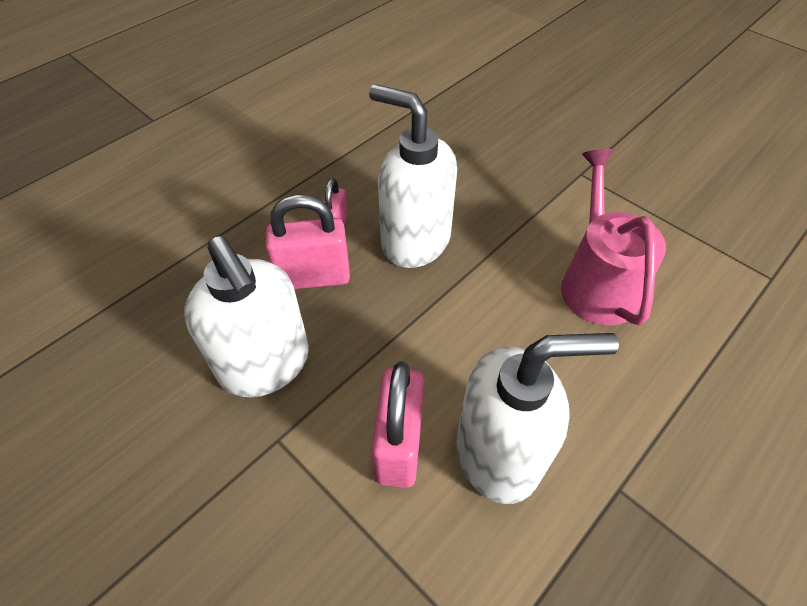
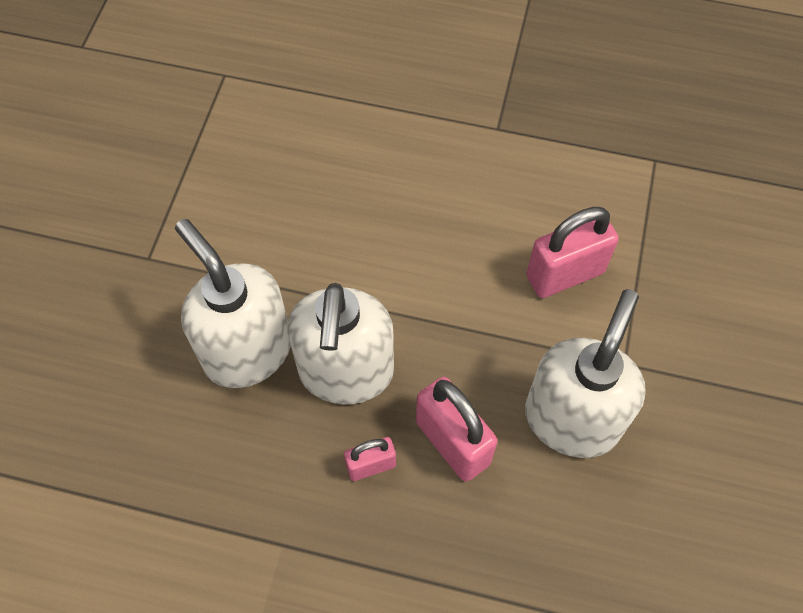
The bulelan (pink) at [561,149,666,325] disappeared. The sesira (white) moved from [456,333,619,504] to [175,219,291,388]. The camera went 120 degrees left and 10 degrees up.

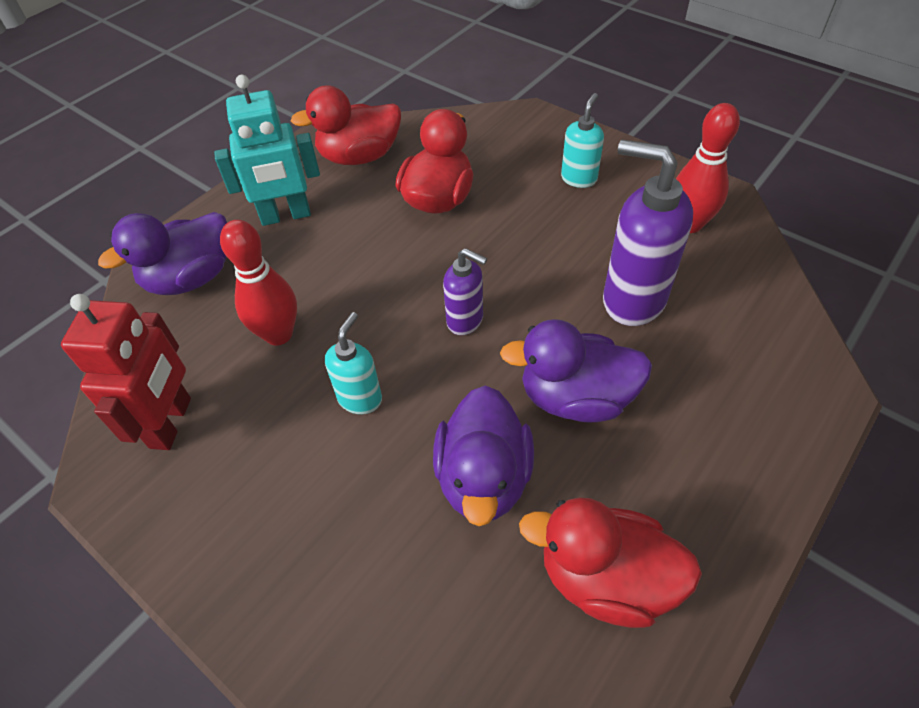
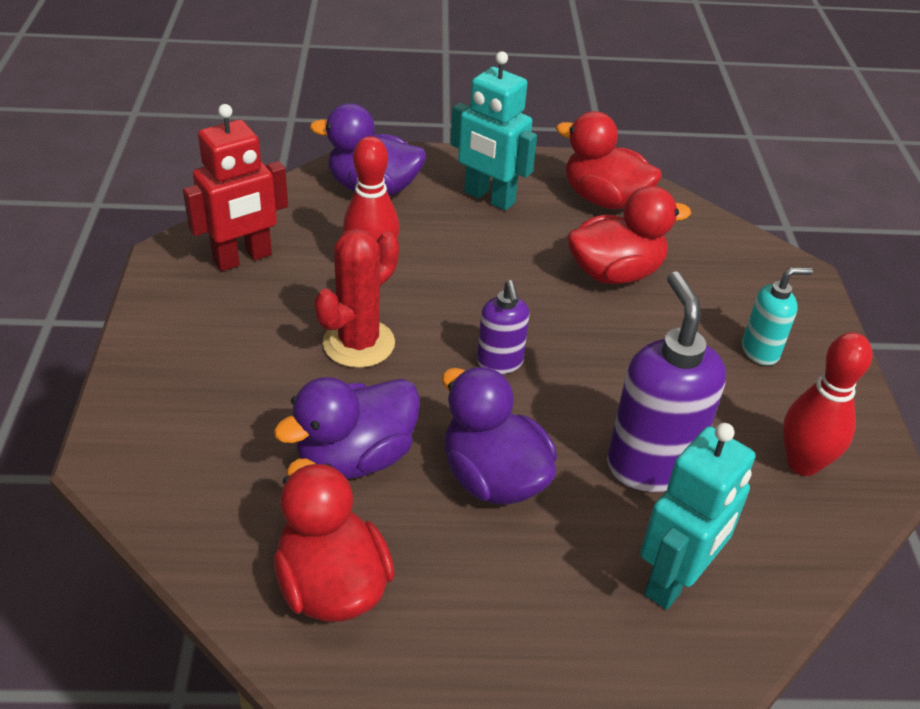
The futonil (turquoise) at [640,423,755,610] appeared. The sesira (turquoise) at [325,312,382,414] was replaced by the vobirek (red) at [314,228,399,368]. The camera went 45 degrees right and 10 degrees down.

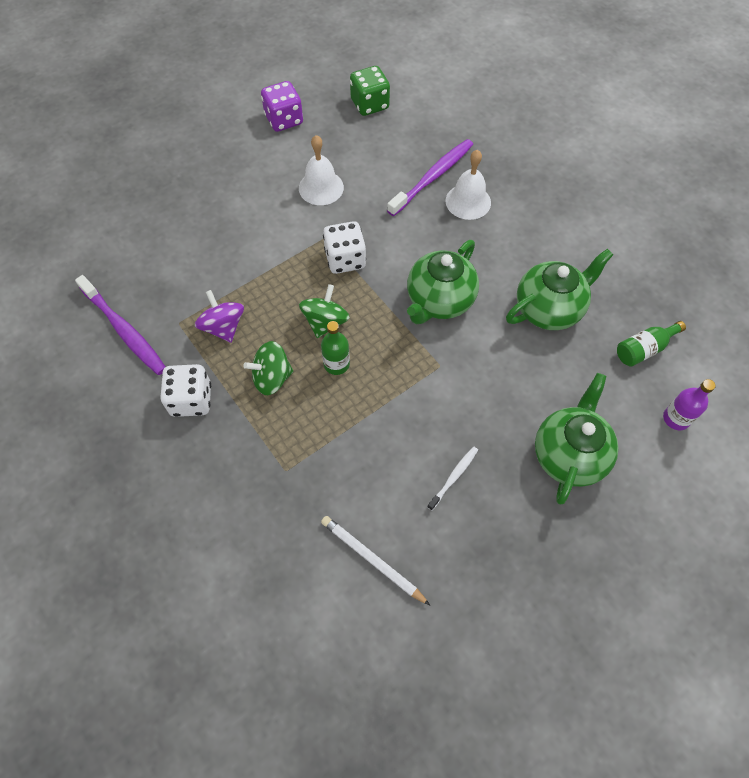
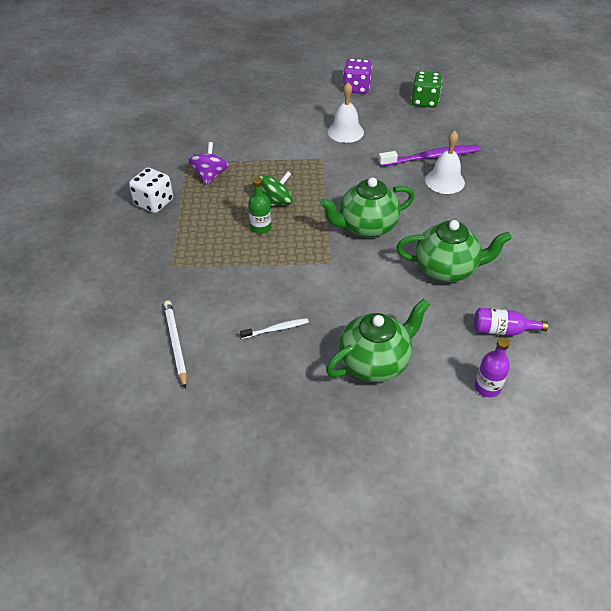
The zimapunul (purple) at [75,275,166,375] disappeared. The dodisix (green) at [243,341,293,395] disappeared. The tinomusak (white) at [323,221,366,274] disappeared. The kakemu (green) at [617,321,686,366] became the kakemu (purple) at [474,308,548,336]. The camera went 35 degrees right and 15 degrees down.

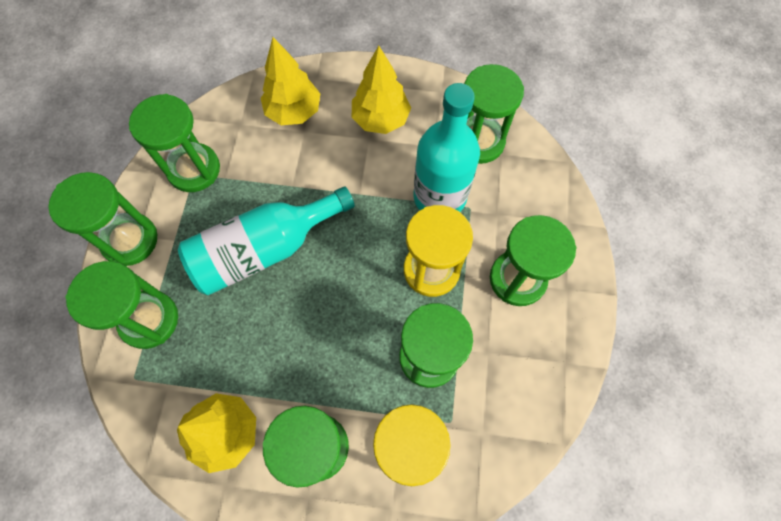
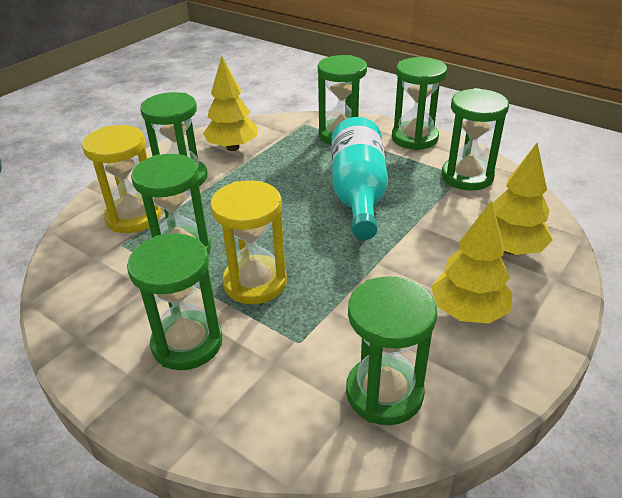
The kakemu (turquoise) at [414,83,480,212] disappeared. The camera went 120 degrees right and 30 degrees down.

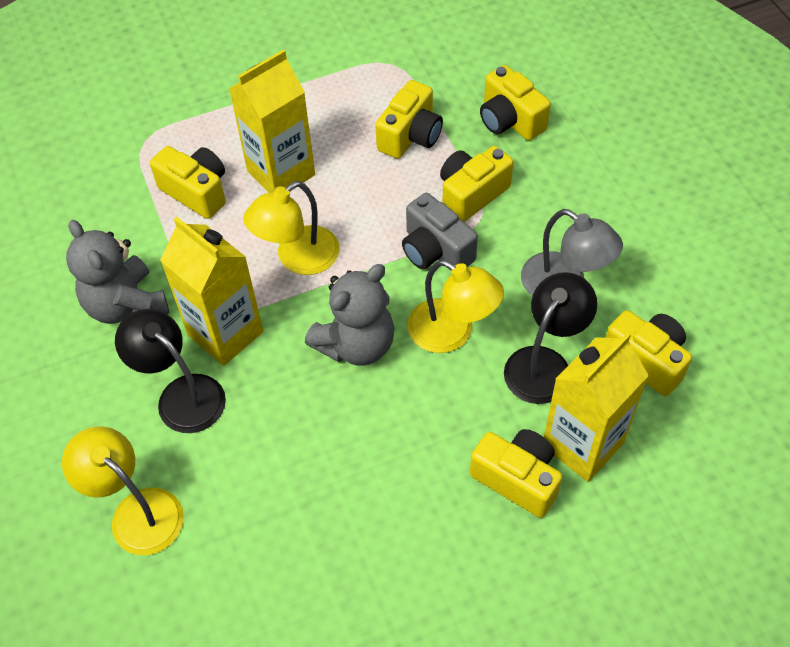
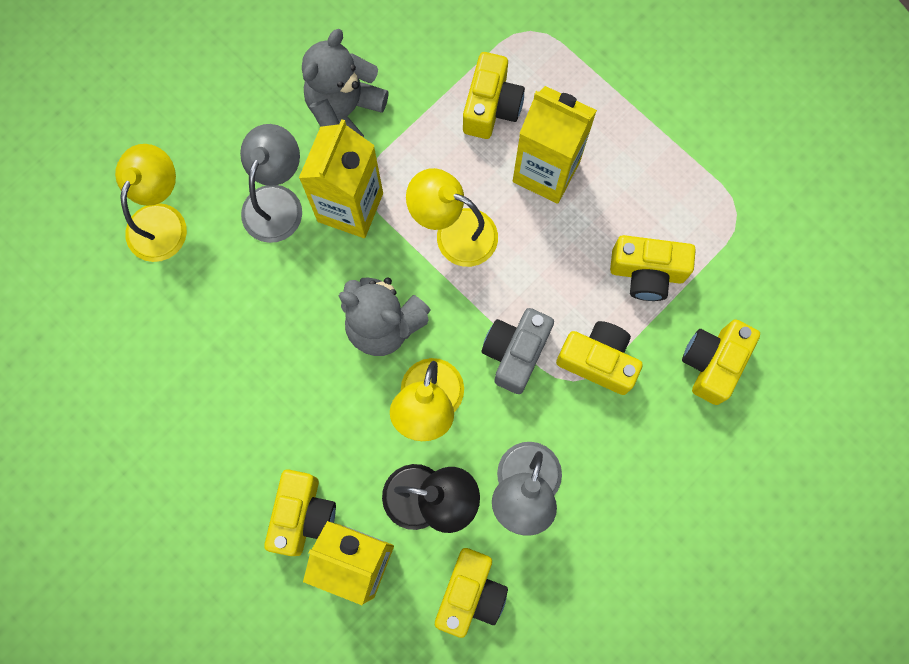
The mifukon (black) at [115,309,226,433] became the mifukon (grey) at [240,124,302,243]. The camera went 65 degrees right and 20 degrees up.

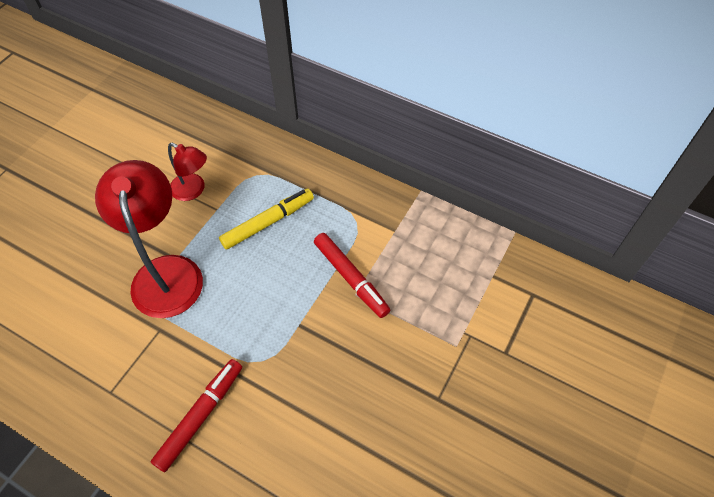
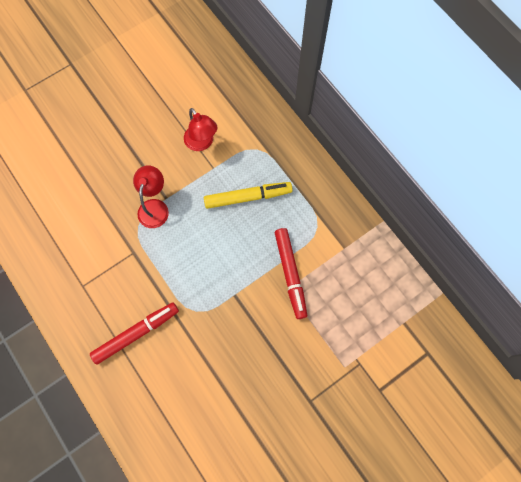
The mifukon (red) at [95,160,203,318] changed to 0.54 times the size. The camera went 25 degrees right and 15 degrees up.

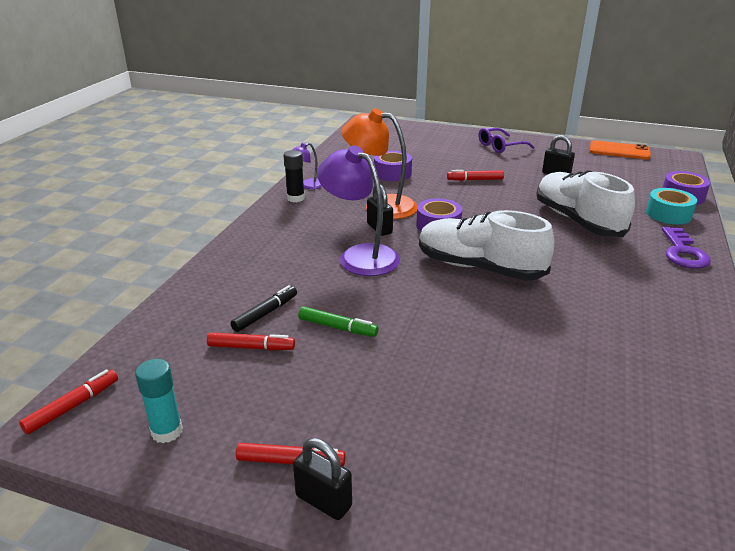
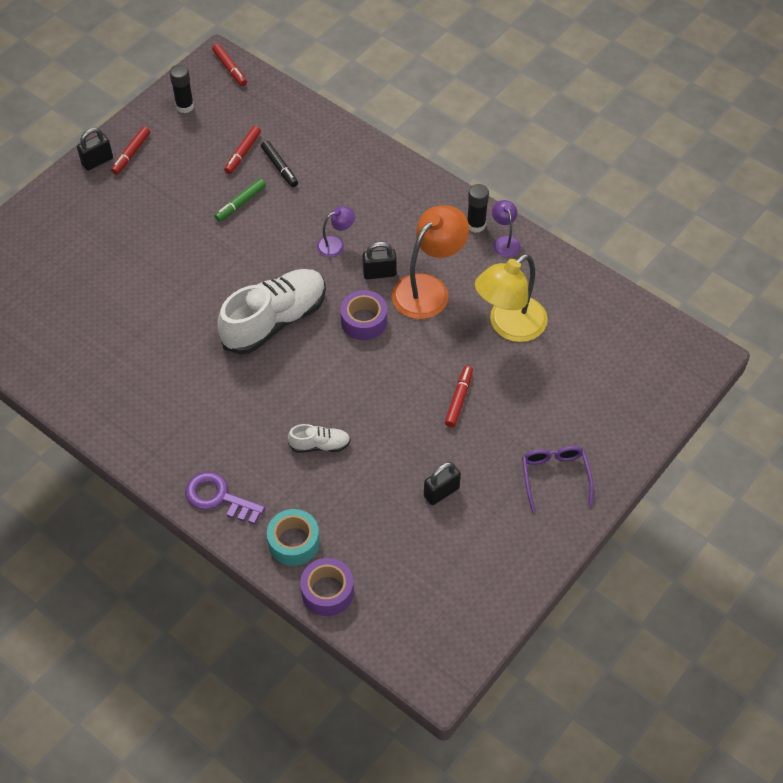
The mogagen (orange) at [590,140,651,160] disappeared. The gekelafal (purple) at [374,151,412,181] was replaced by the mifukon (yellow) at [475,254,548,342]. The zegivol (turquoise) at [135,359,183,443] became the zegivol (black) at [169,65,194,113]. The mifukon (purple) at [317,146,400,276] changed to 0.49 times the size. The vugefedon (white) at [536,170,635,237] changed to 0.46 times the size. The camera went 110 degrees right and 25 degrees up.

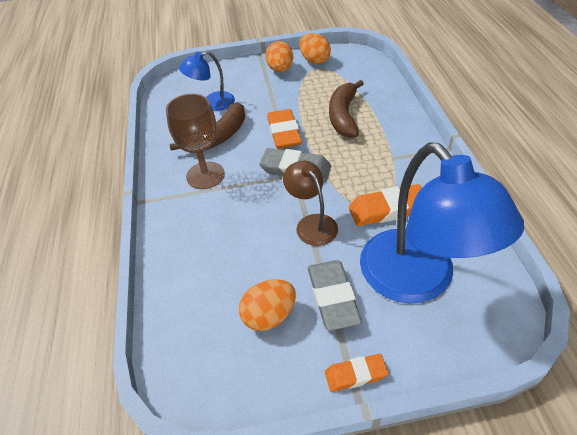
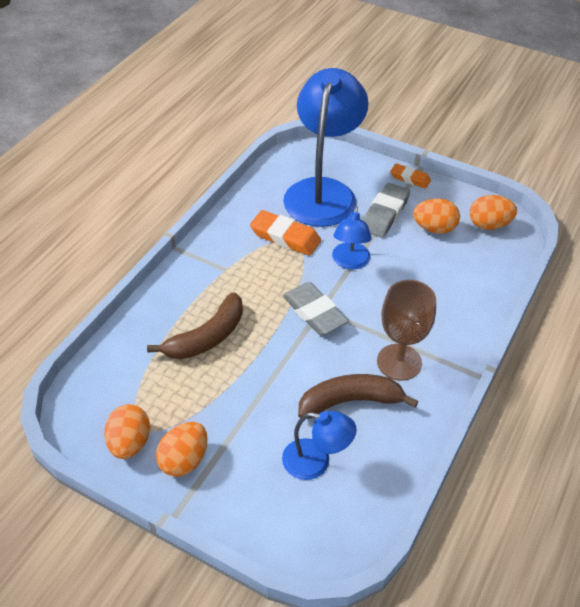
The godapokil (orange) at [267,109,302,149] disappeared. The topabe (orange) at [470,195,517,230] appeared. The mifukon (brown) at [283,161,338,246] became the mifukon (blue) at [332,206,372,269]. The camera went 145 degrees left and 0 degrees up.

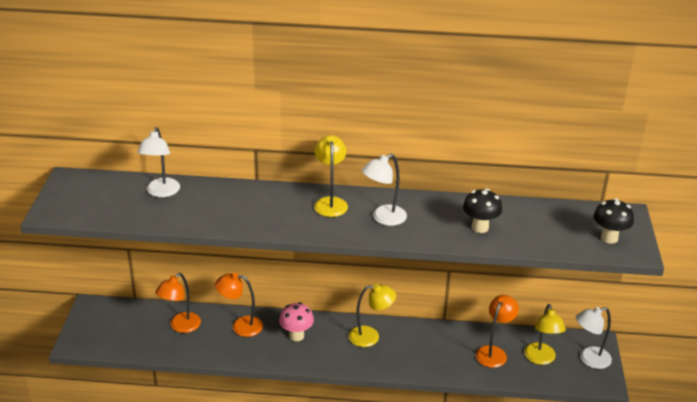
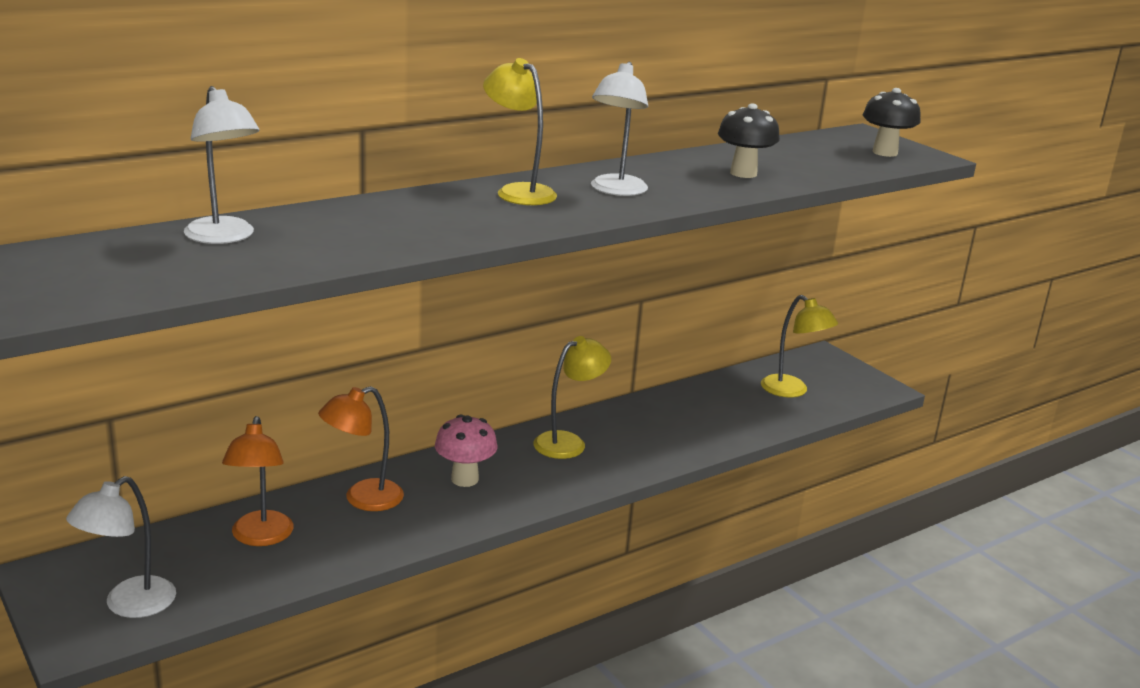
The mifukon (orange) at [476,295,519,368] disappeared. The mifukon (white) moved from [576,307,612,369] to [66,476,176,618]. The camera went 40 degrees left and 10 degrees down.

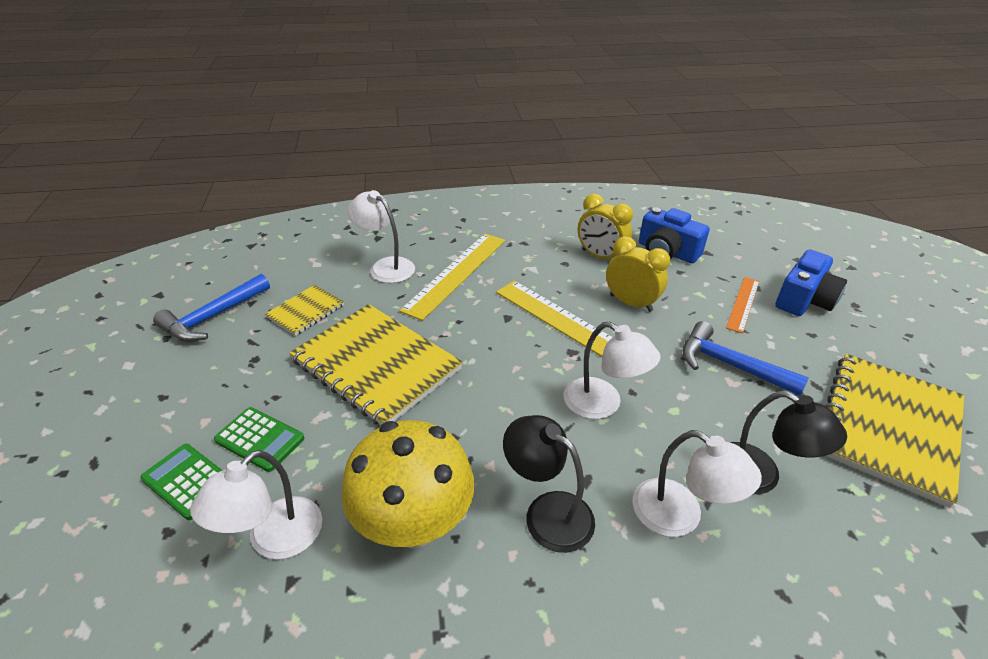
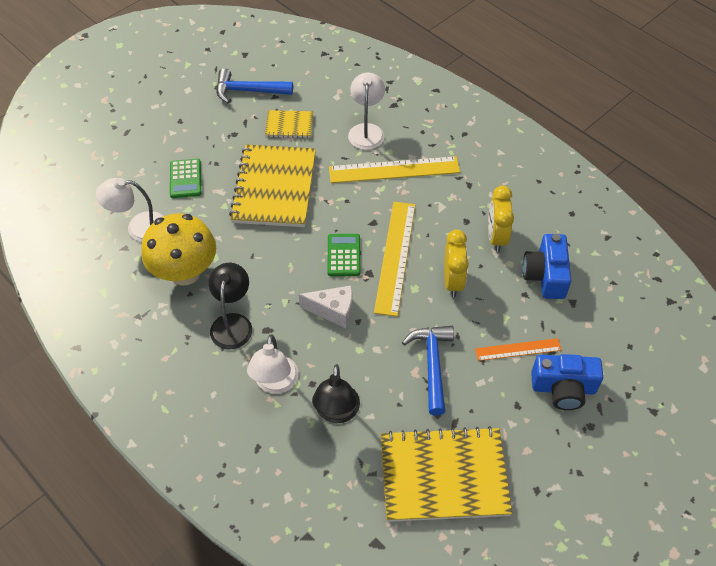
The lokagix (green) moved from [140,444,223,520] to [327,234,360,276]. The mifukon (white) at [563,322,661,419] was replaced by the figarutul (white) at [298,286,352,328]. The camera went 55 degrees right and 15 degrees up.

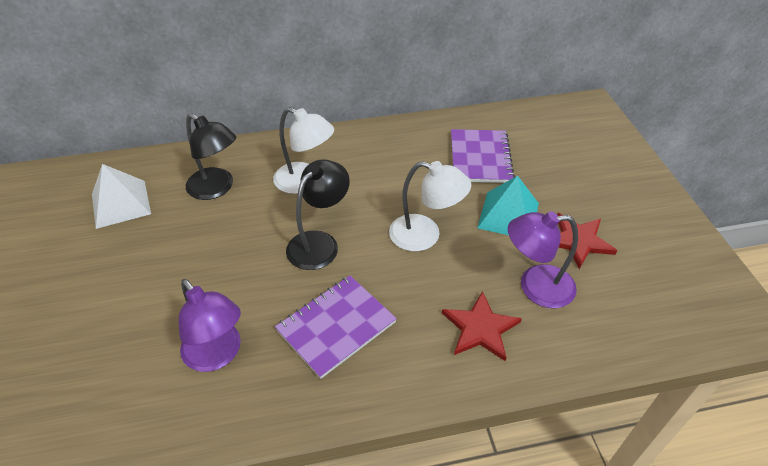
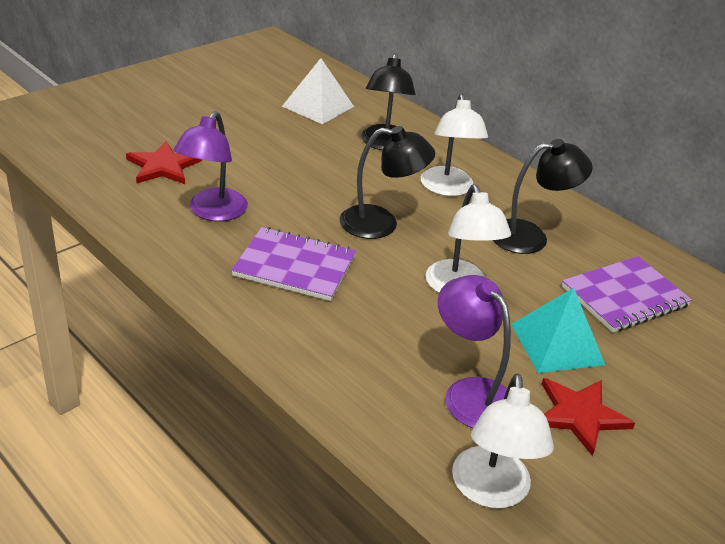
The mifukon (white) at [452,373,554,509] appeared. The mifukon (black) at [493,139,593,254] appeared. The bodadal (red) moved from [442,291,522,361] to [126,141,202,184]. The camera went 55 degrees right and 10 degrees down.

